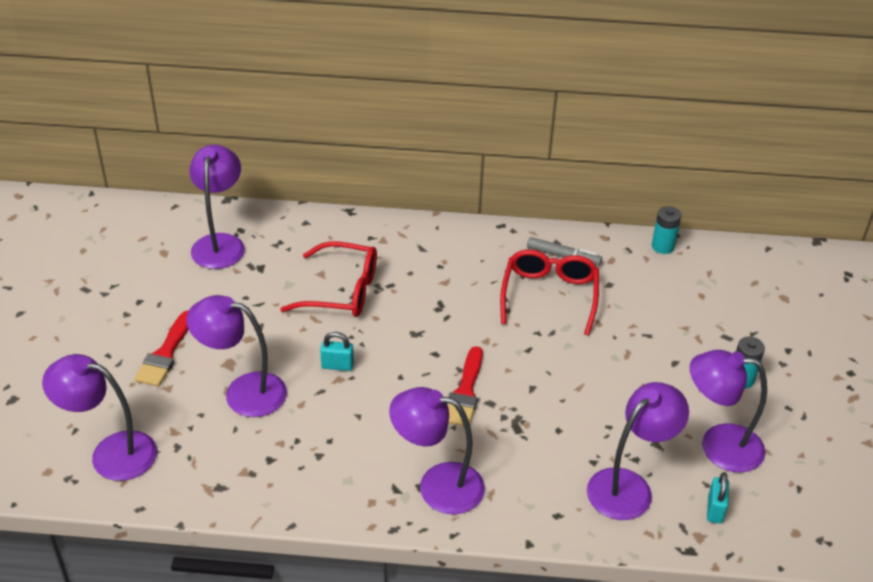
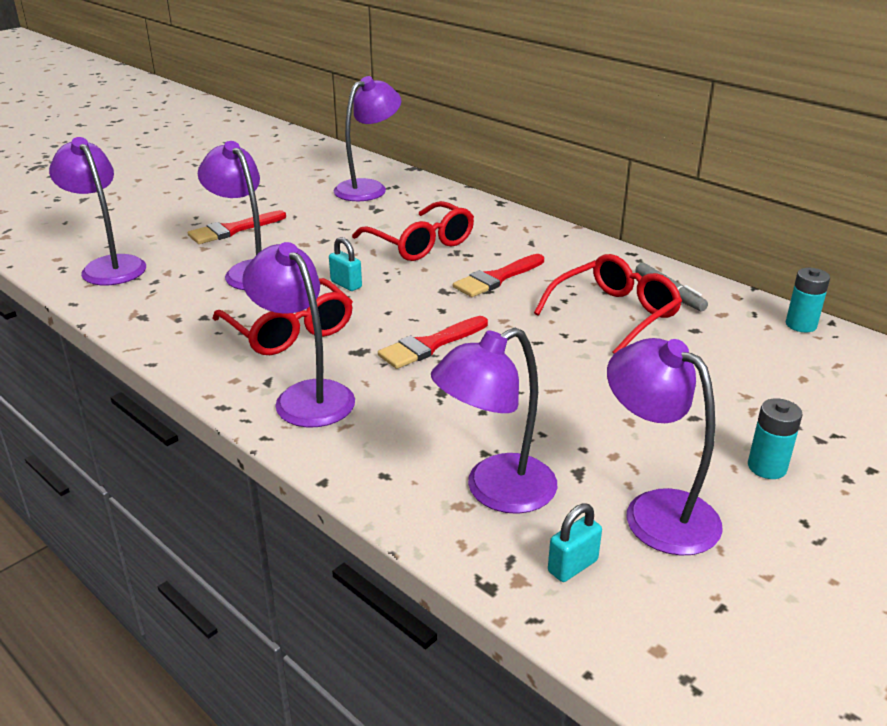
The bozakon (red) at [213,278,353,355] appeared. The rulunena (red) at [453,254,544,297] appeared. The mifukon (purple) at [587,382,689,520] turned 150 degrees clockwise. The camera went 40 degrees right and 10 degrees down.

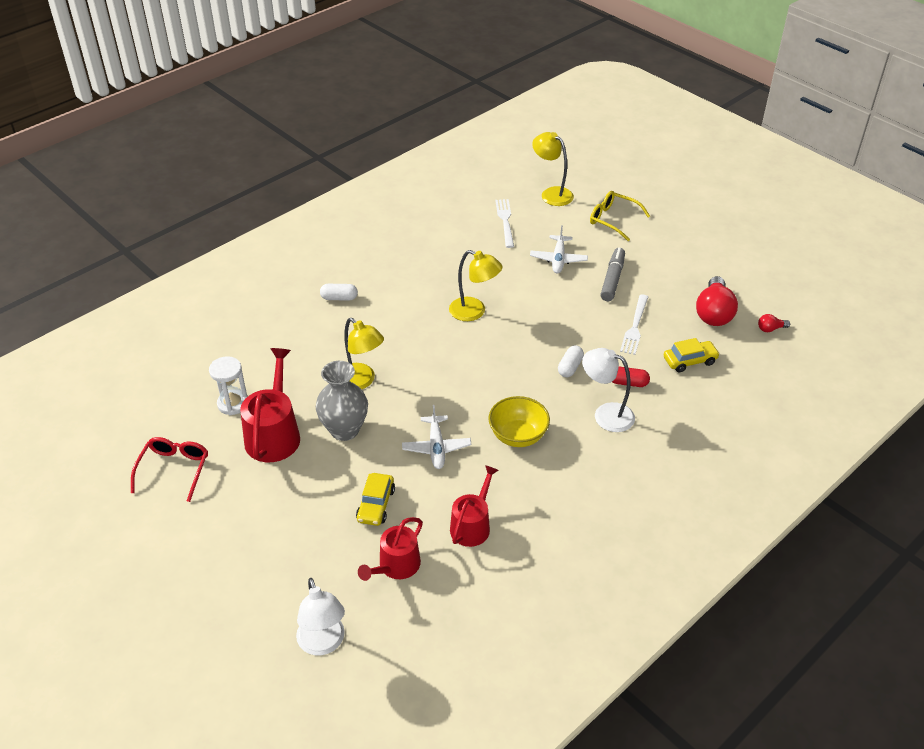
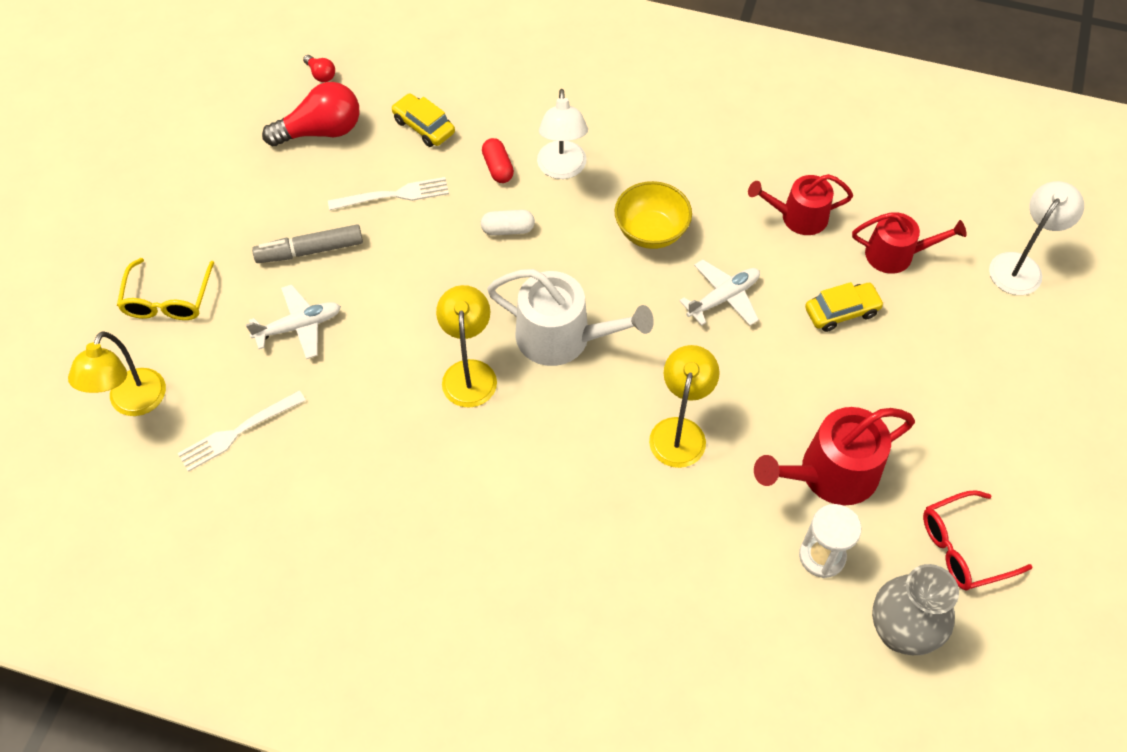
The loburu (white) at [320,284,358,301] disappeared. The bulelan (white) at [487,269,654,366] appeared. The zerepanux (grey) moved from [316,361,368,441] to [872,564,959,655]. The camera went 120 degrees left and 15 degrees up.

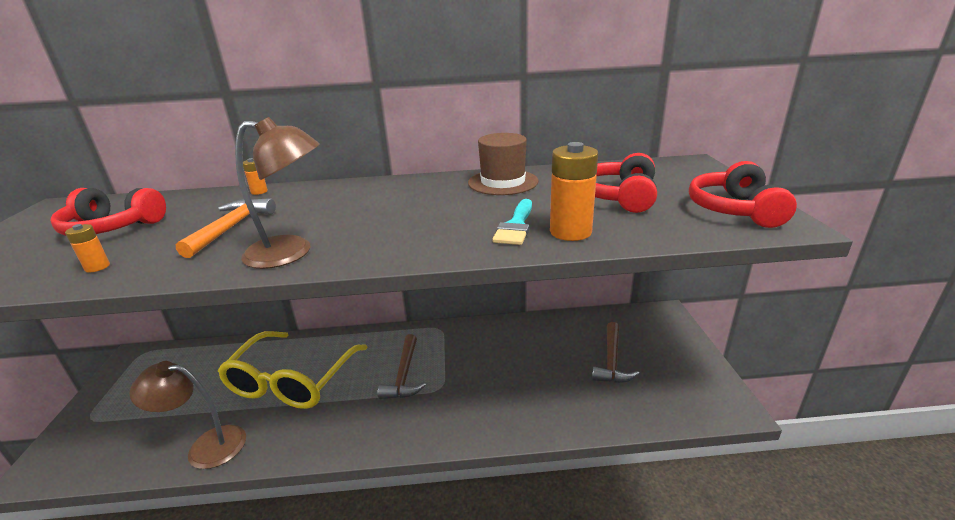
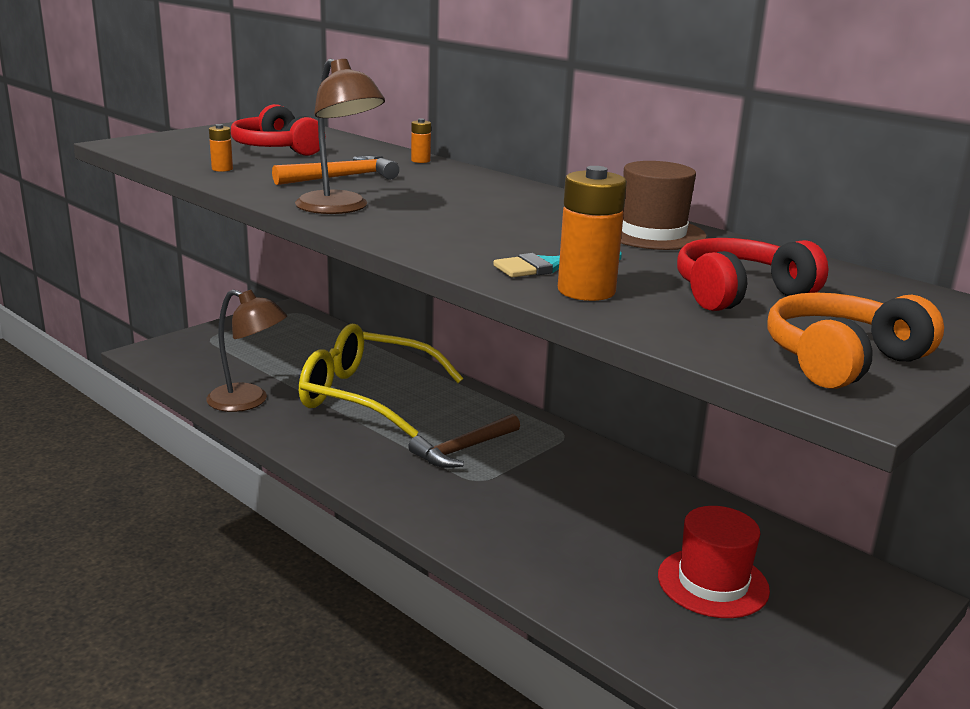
The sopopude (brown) at [592,322,639,383] was replaced by the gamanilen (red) at [658,506,770,618]. The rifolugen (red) at [689,161,797,228] became the rifolugen (orange) at [767,293,944,389]. The mifukon (brown) at [129,361,246,469] turned 150 degrees clockwise. The bozakon (yellow) at [218,331,368,409] turned 45 degrees clockwise. The camera went 45 degrees right and 5 degrees down.

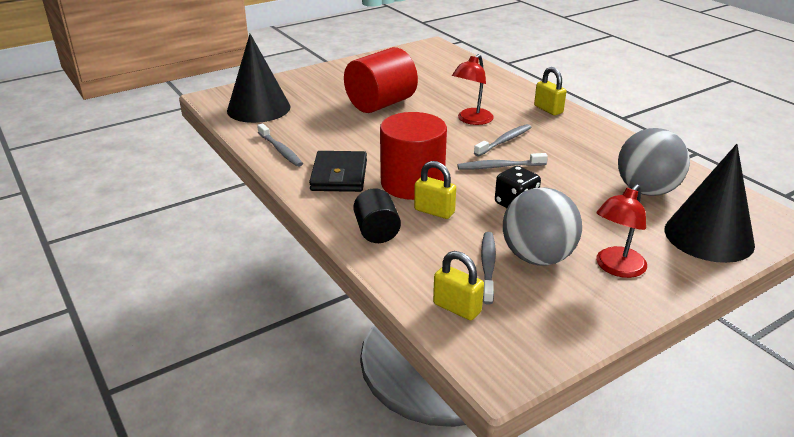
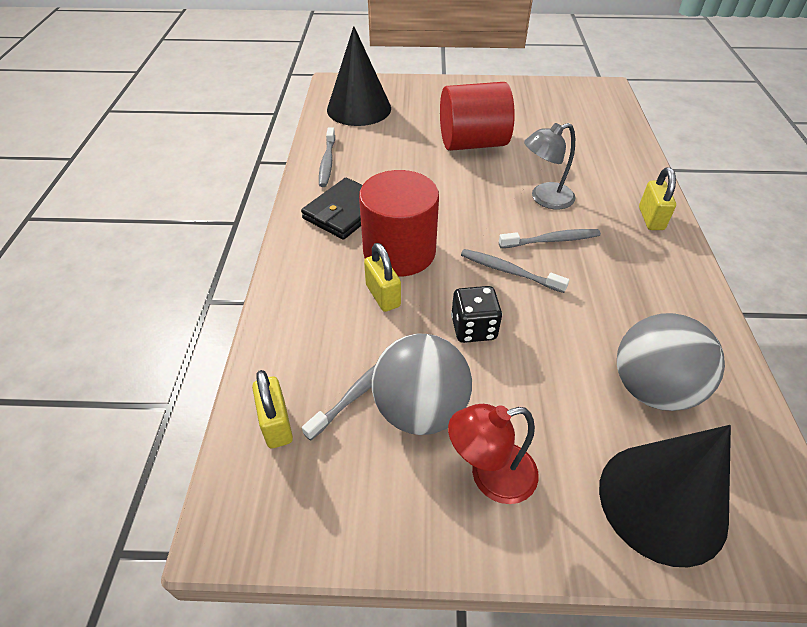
The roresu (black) at [353,188,401,243] disappeared. The mifukon (red) at [452,54,494,125] became the mifukon (grey) at [524,123,576,210]. The camera went 35 degrees right and 15 degrees up.

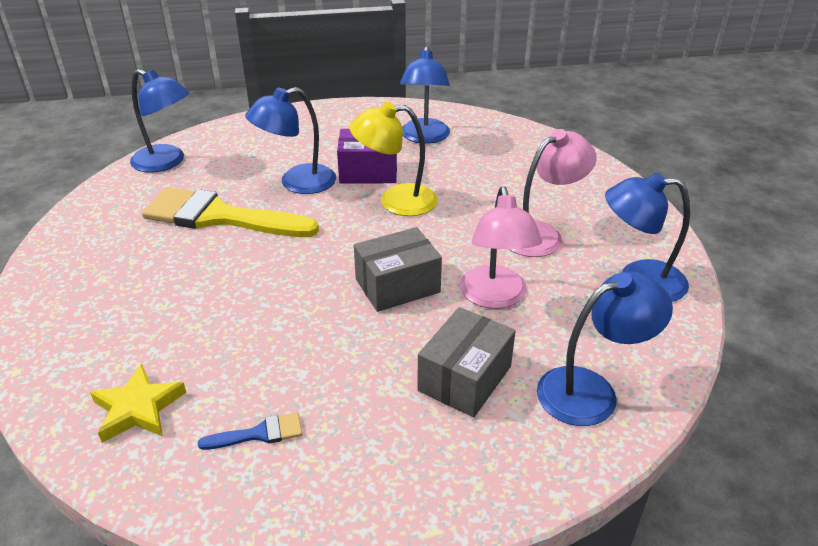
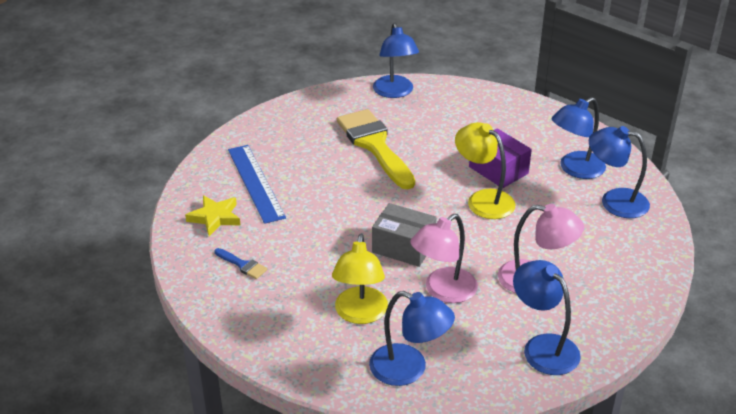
The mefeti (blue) at [228,145,286,224] appeared. The mifukon (blue) moved from [245,87,336,194] to [589,126,650,218]. The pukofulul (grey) at [417,307,516,417] was replaced by the mifukon (yellow) at [332,234,388,324]. The camera went 50 degrees right and 0 degrees up.

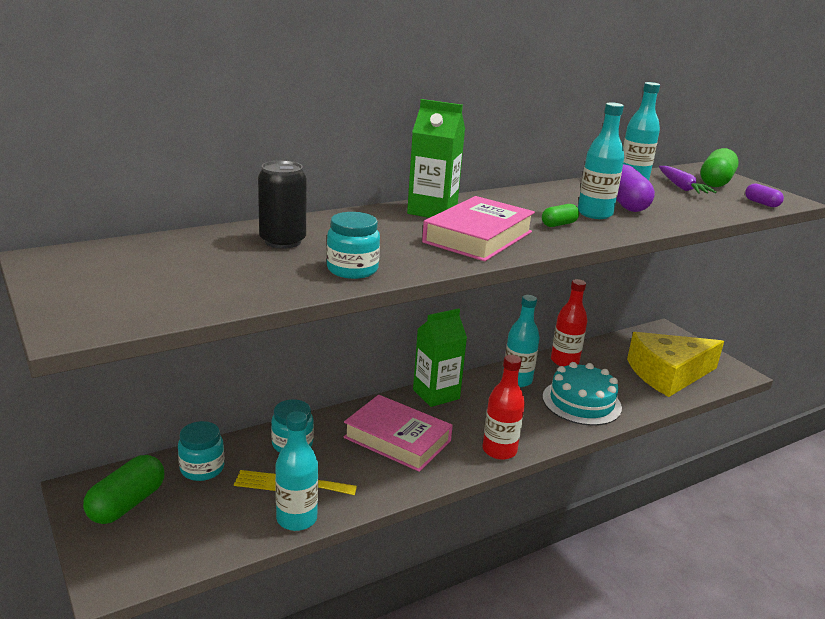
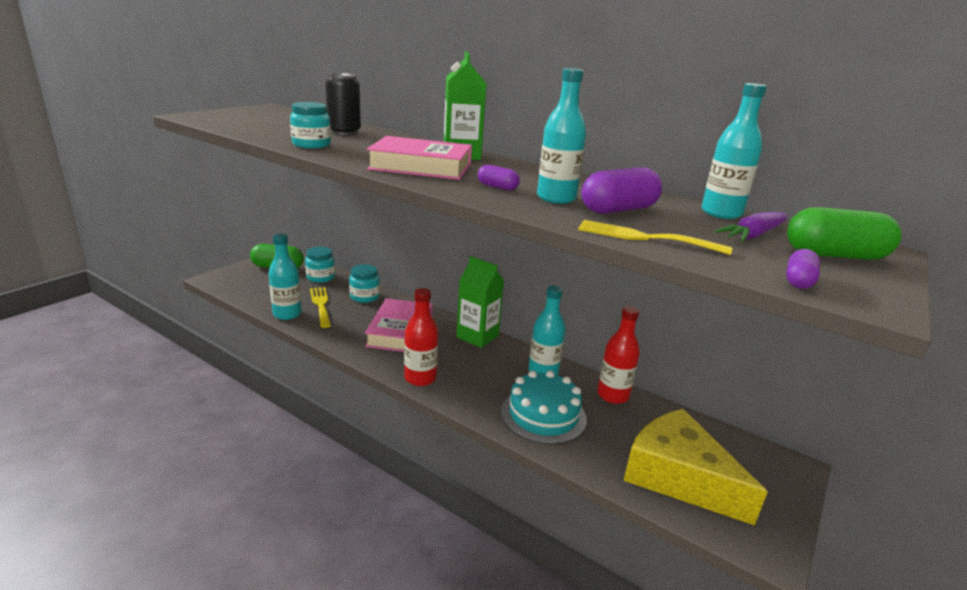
The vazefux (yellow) at [578,220,732,255] appeared. The loburu (green) at [542,204,579,227] became the loburu (purple) at [478,165,520,190]. The camera went 65 degrees right and 0 degrees up.

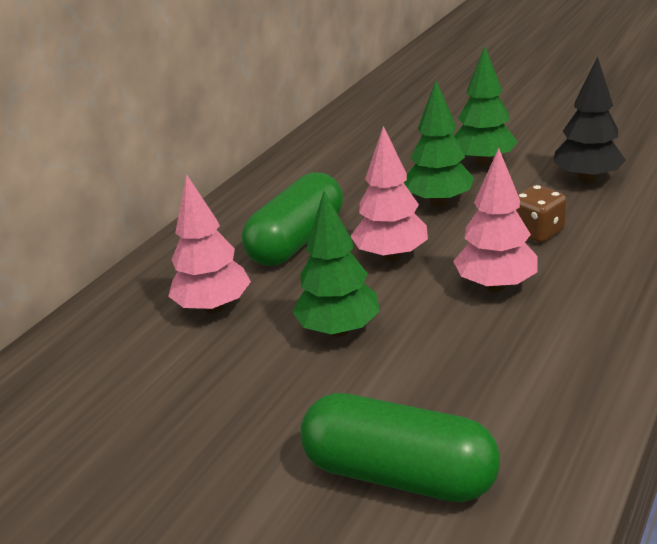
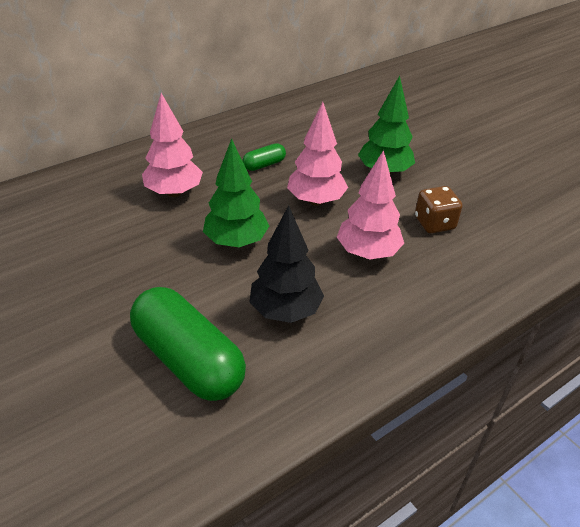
The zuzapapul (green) at [454,46,518,166] disappeared. The zuzapapul (black) moved from [553,56,626,183] to [250,205,324,323]. The loburu (green) at [242,172,343,266] changed to 0.46 times the size. The camera went 20 degrees right and 10 degrees up.

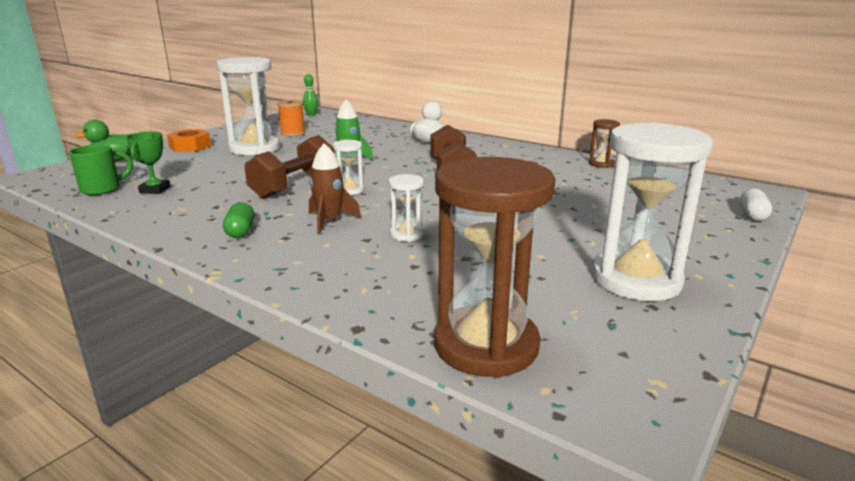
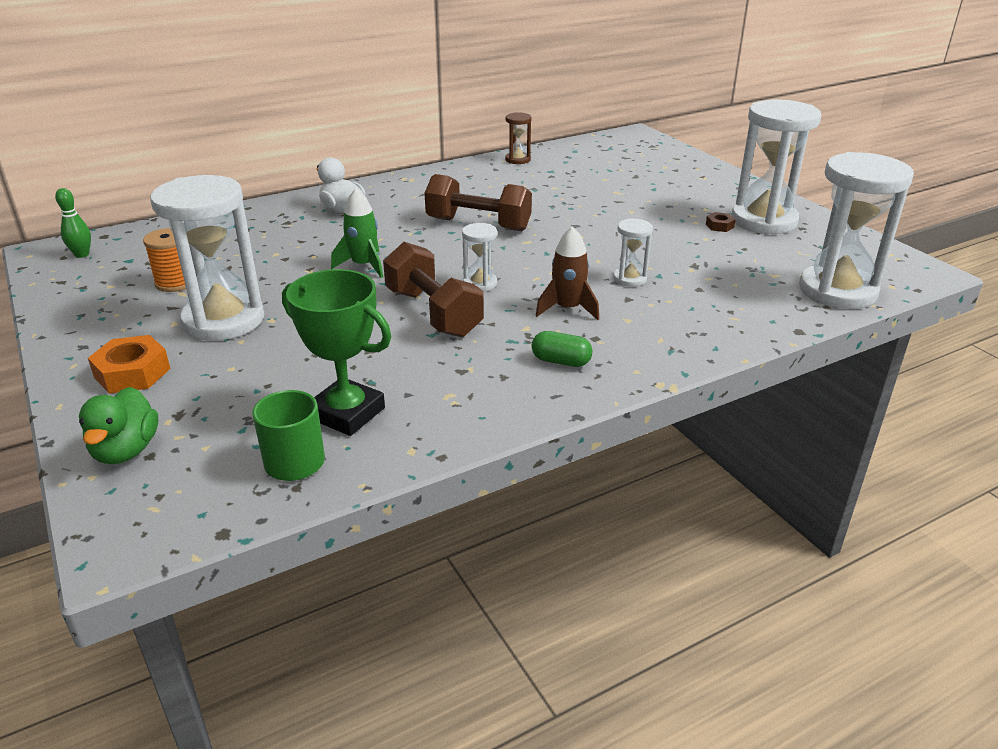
The loburu (white) at [740,188,772,221] disappeared. The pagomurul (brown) at [706,212,736,232] appeared. The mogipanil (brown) at [434,157,555,378] became the mogipanil (white) at [799,152,914,309]. The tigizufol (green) at [126,132,171,194] changed to 1.65 times the size. The camera went 65 degrees left and 10 degrees up.

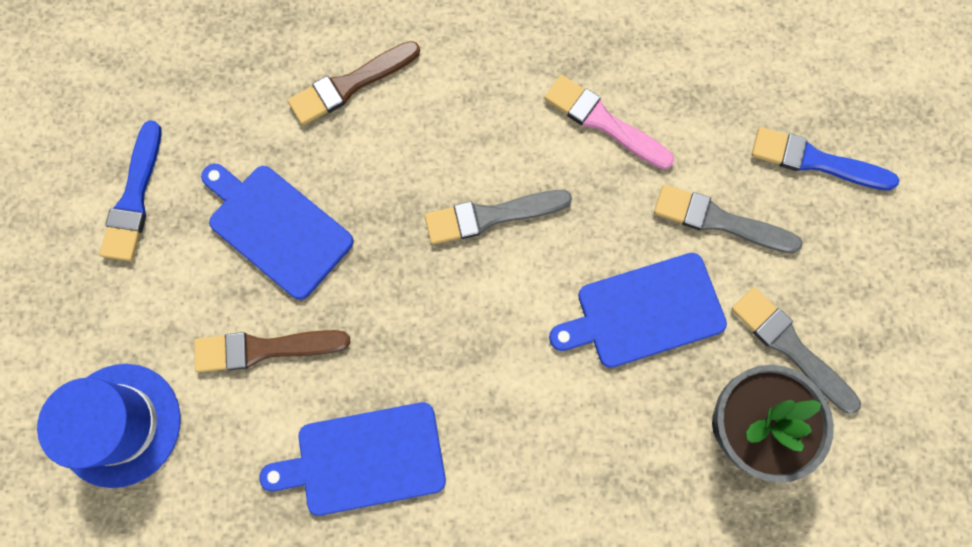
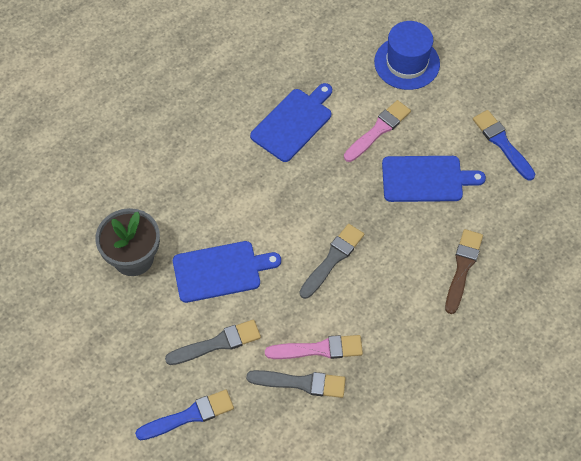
The rulunena (grey) moved from [732,287,861,413] to [246,370,346,398]. The rulunena (brown) at [194,330,350,372] became the rulunena (pink) at [344,100,411,162]. The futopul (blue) at [549,253,727,368] turned 45 degrees clockwise. The camera went 140 degrees right and 15 degrees down.

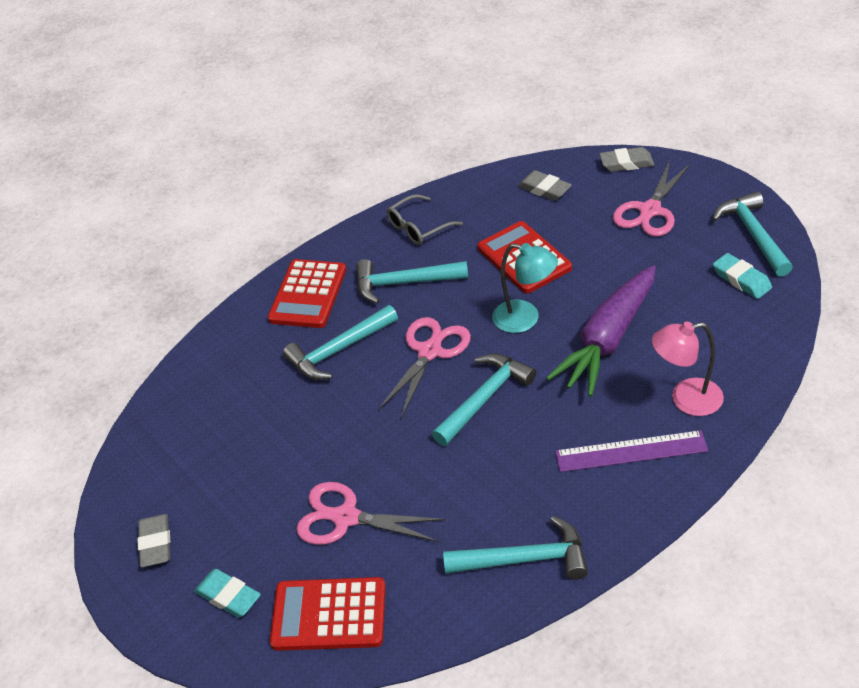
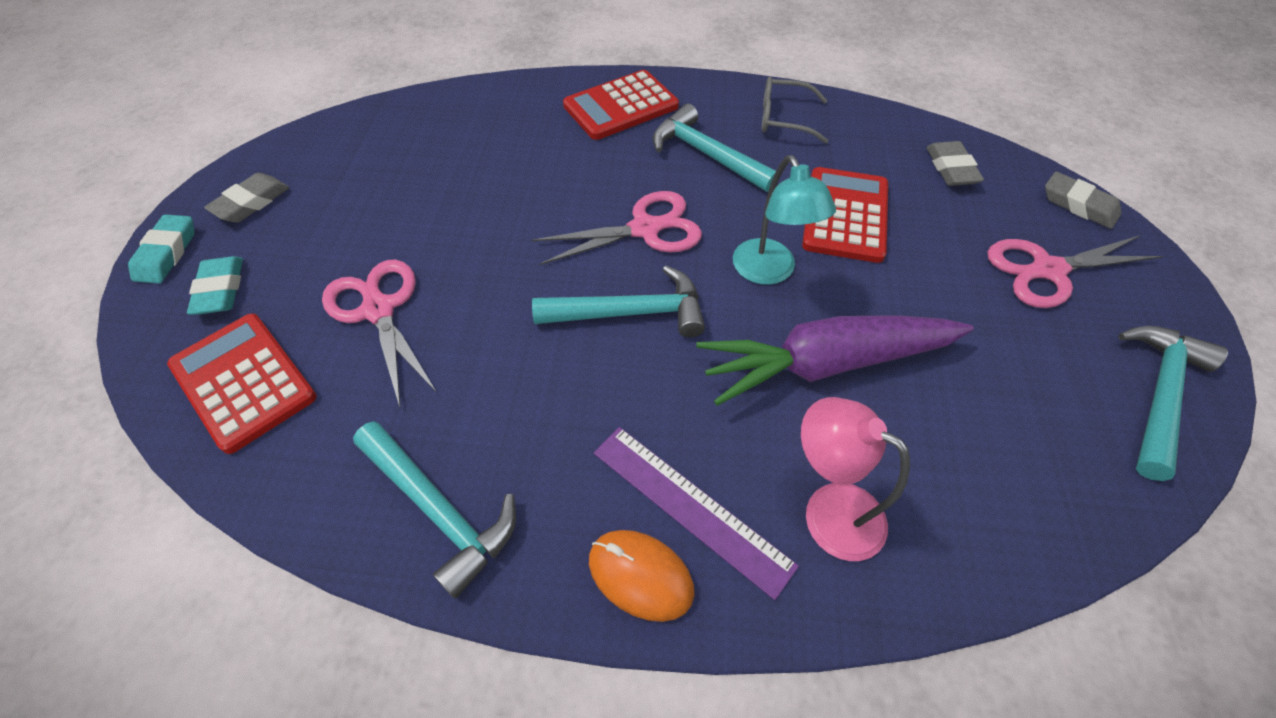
The sopopude (turquoise) at [283,305,398,380] disappeared. The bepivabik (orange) at [589,530,695,622] appeared. The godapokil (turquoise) moved from [713,253,772,299] to [128,214,194,284]. The camera went 40 degrees right and 10 degrees up.

